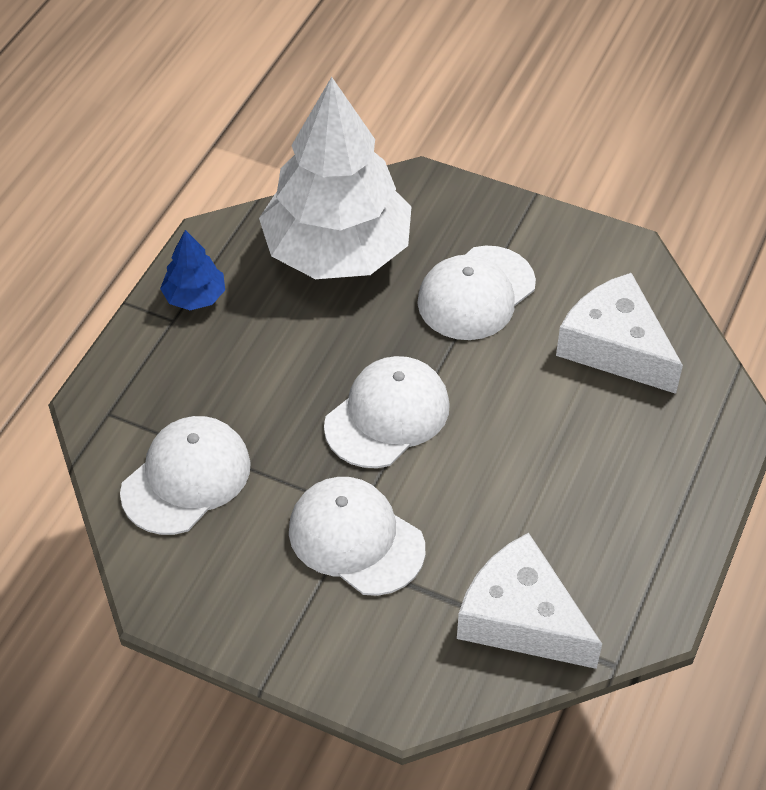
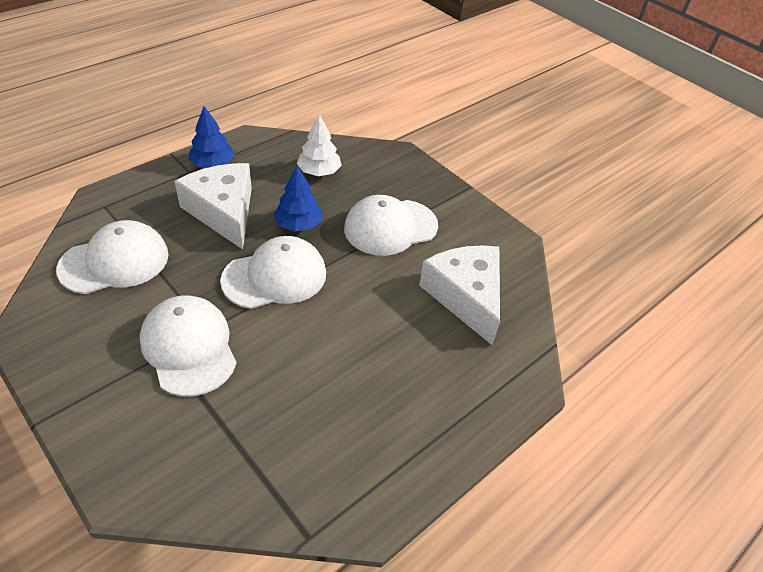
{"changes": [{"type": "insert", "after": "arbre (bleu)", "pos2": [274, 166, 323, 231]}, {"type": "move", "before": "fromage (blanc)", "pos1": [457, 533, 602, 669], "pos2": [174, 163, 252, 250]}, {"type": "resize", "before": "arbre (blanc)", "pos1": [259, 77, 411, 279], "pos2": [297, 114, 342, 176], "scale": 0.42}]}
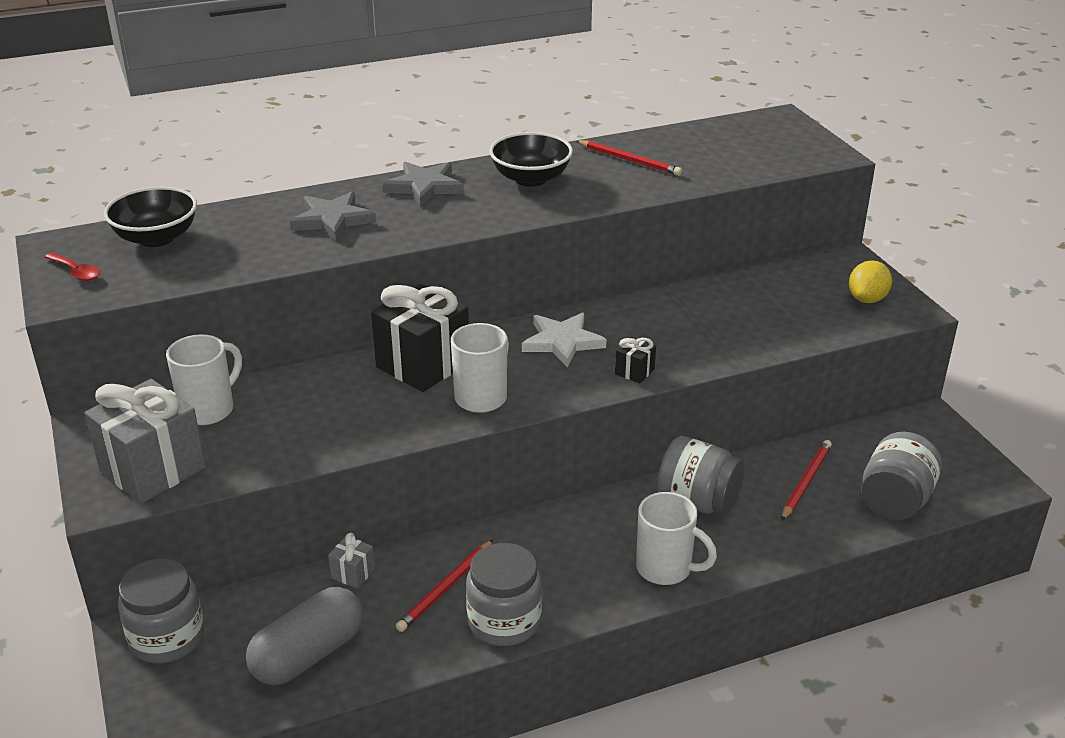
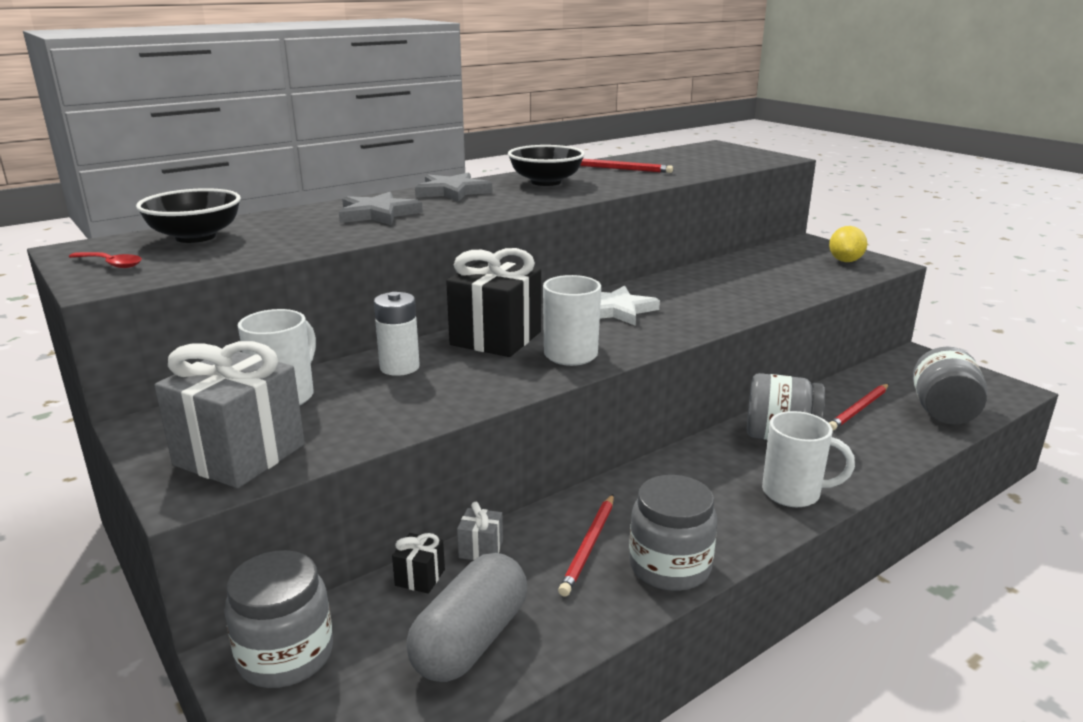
{"changes": [{"type": "insert", "after": "pile (blanc)", "pos2": [374, 292, 420, 376]}, {"type": "move", "before": "cadeau (noir)", "pos1": [615, 336, 656, 383], "pos2": [392, 533, 445, 594]}, {"type": "rotate", "before": "crayon (rouge)", "pos1": [781, 440, 832, 521], "pos2": [829, 384, 889, 430], "turn": -150}]}
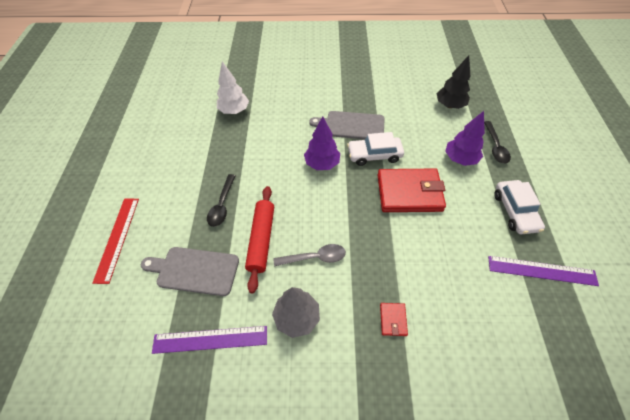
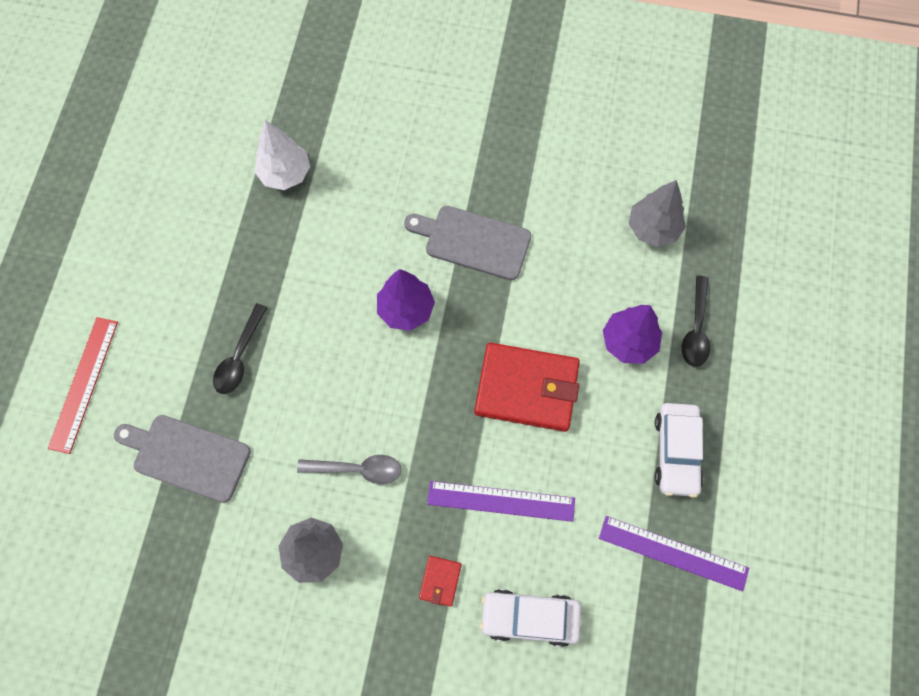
{"changes": [{"type": "delete", "before": "rouleau à pâtisserie (rouge)", "pos1": [245, 186, 274, 293]}, {"type": "move", "before": "règle (violet)", "pos1": [152, 326, 267, 354], "pos2": [427, 481, 575, 522]}, {"type": "move", "before": "voiture (blanc)", "pos1": [347, 132, 404, 166], "pos2": [480, 589, 581, 647]}, {"type": "recolor", "before": "arbre (noir)", "after": "arbre (gris)", "pos1": [437, 55, 470, 109], "pos2": [629, 180, 686, 247]}]}
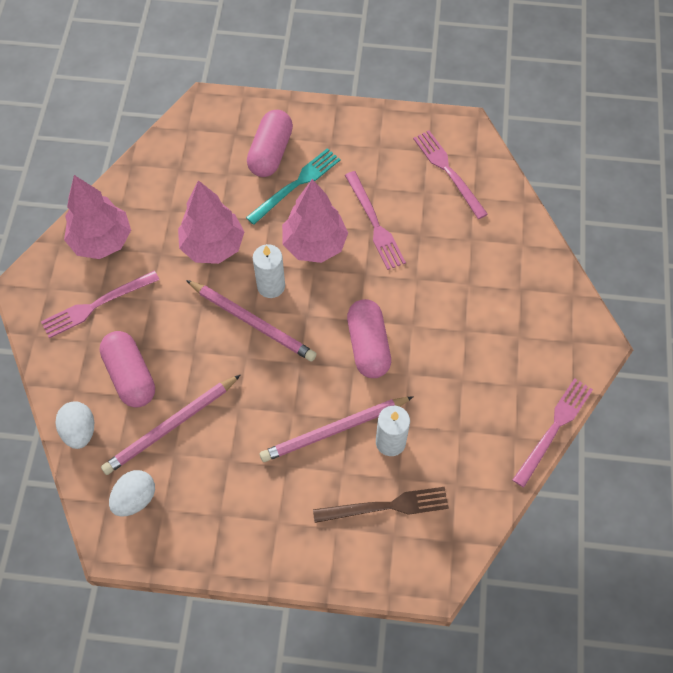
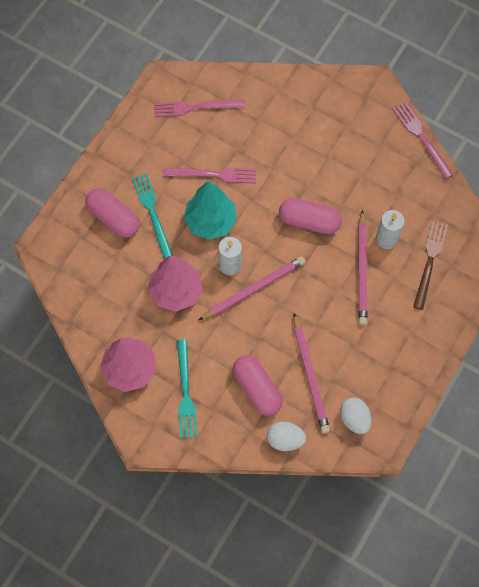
{"changes": [{"type": "recolor", "before": "fourchette (rose)", "after": "fourchette (turquoise)", "pos1": [41, 271, 160, 338], "pos2": [177, 339, 197, 438]}, {"type": "recolor", "before": "arbre (rose)", "after": "arbre (turquoise)", "pos1": [282, 179, 348, 263], "pos2": [183, 181, 237, 240]}, {"type": "rotate", "before": "gélule (rose)", "pos1": [100, 331, 155, 408], "pos2": [233, 355, 283, 416], "turn": 60}]}
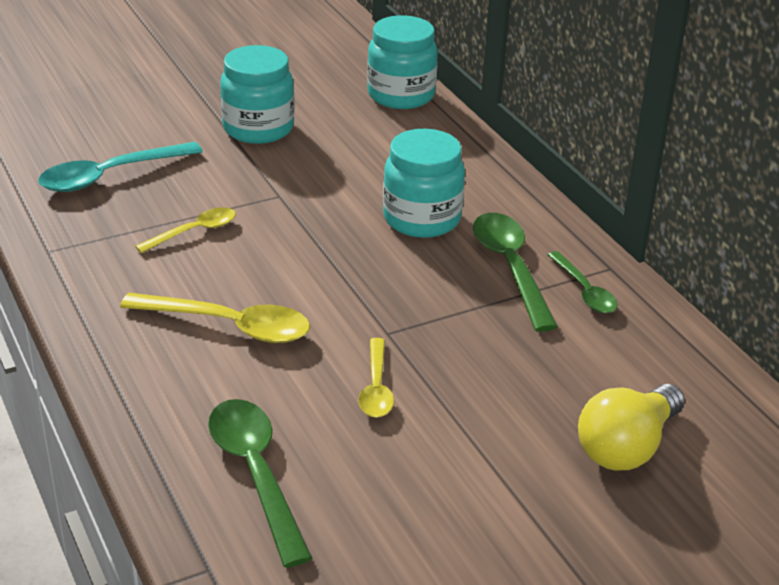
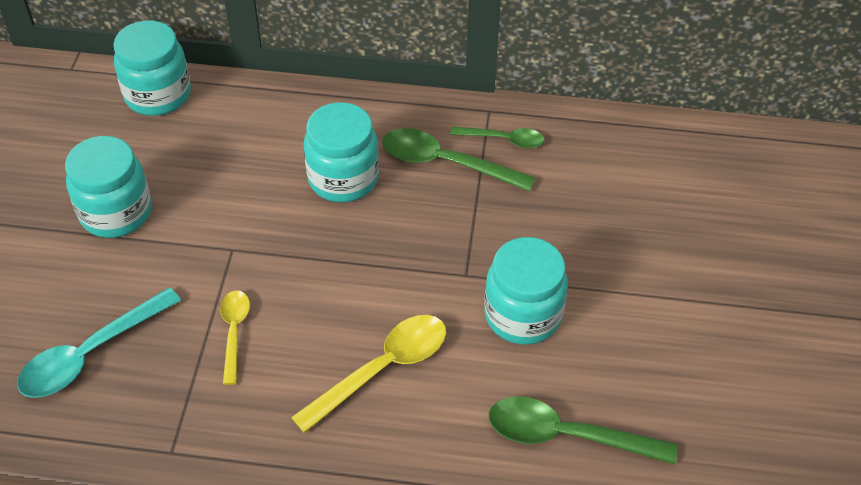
{"changes": [{"type": "delete", "before": "ampoule (jaune)", "pos1": [578, 384, 685, 470]}, {"type": "replace", "before": "cuillère (jaune)", "after": "bocal (turquoise)", "pos1": [358, 338, 394, 417], "pos2": [484, 237, 568, 345]}, {"type": "rotate", "before": "cuillère (turquoise)", "pos1": [38, 142, 203, 192], "pos2": [17, 287, 181, 398], "turn": 45}]}
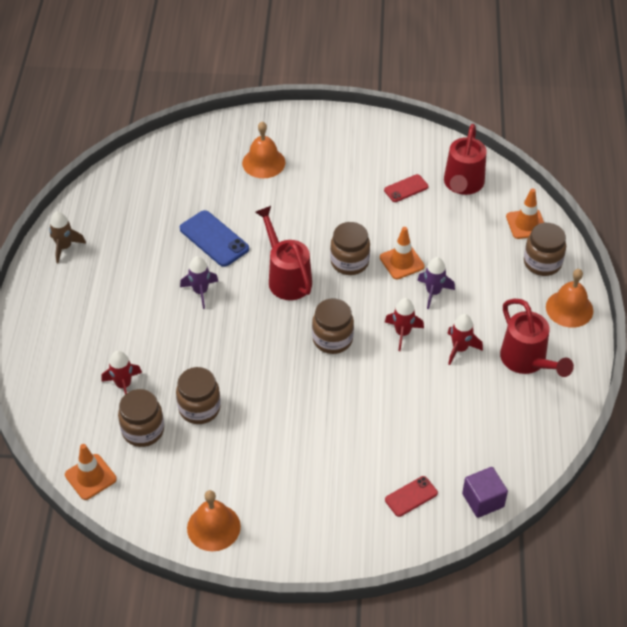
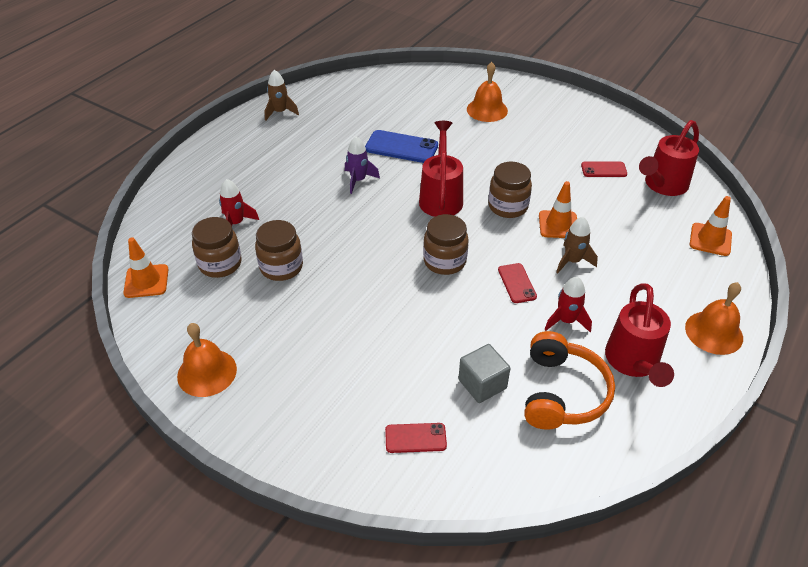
{"changes": [{"type": "delete", "before": "cube (violet)", "pos1": [462, 467, 508, 518]}, {"type": "delete", "before": "bocal (marron)", "pos1": [524, 223, 566, 276]}, {"type": "insert", "after": "cube (gris)", "pos2": [458, 344, 510, 403]}, {"type": "insert", "after": "casque audio (orange)", "pos2": [524, 331, 615, 430]}, {"type": "replace", "before": "fusée (rouge)", "after": "téléphone (rouge)", "pos1": [385, 298, 424, 351], "pos2": [498, 263, 537, 303]}, {"type": "recolor", "before": "fusée (violet)", "after": "fusée (marron)", "pos1": [417, 257, 455, 309], "pos2": [556, 217, 598, 273]}, {"type": "rotate", "before": "téléphone (bleu)", "pos1": [180, 210, 249, 267], "pos2": [365, 130, 438, 163], "turn": -60}]}
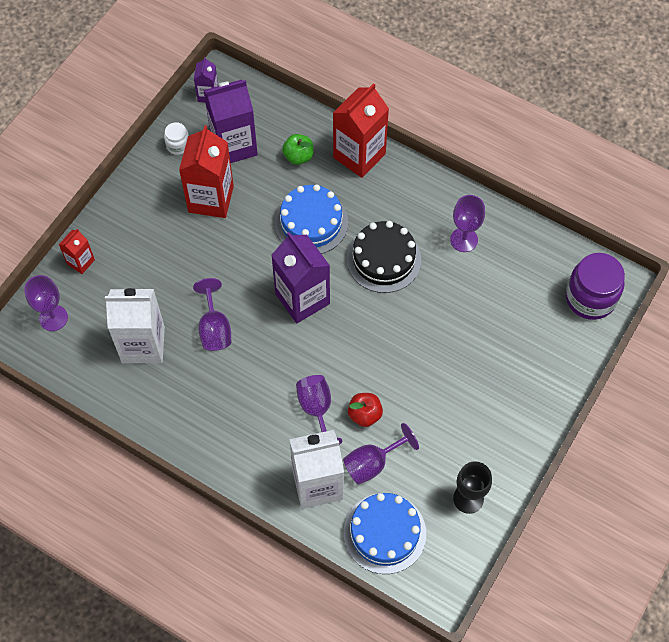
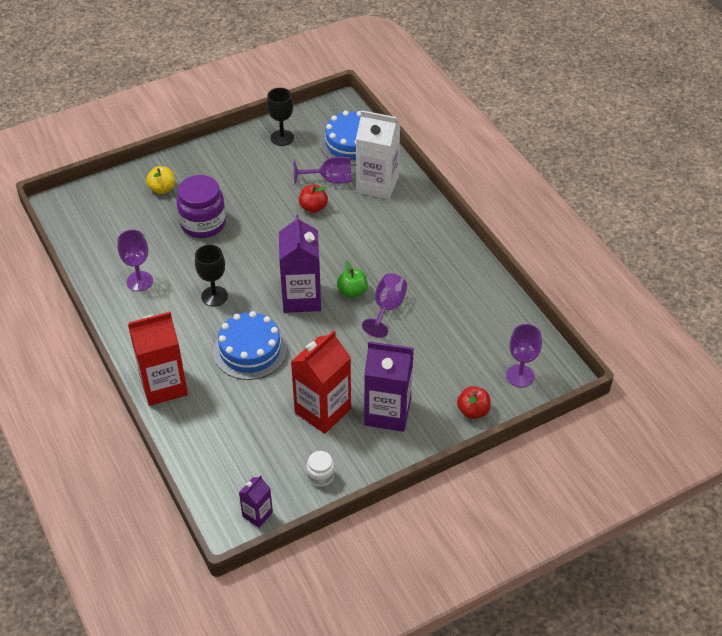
{"changes": [{"type": "delete", "before": "brique de lait (blanc)", "pos1": [105, 288, 165, 363]}, {"type": "delete", "before": "verre à pied (violet)", "pos1": [296, 375, 342, 445]}, {"type": "insert", "after": "pomme (jaune)", "pos2": [146, 166, 175, 194]}, {"type": "move", "before": "brique de lait (violet)", "pos1": [203, 80, 258, 163], "pos2": [364, 341, 414, 432]}, {"type": "move", "before": "pomme (vert)", "pos1": [282, 134, 314, 165], "pos2": [337, 260, 368, 298]}, {"type": "move", "before": "bocal (violet)", "pos1": [566, 253, 625, 320], "pos2": [177, 175, 226, 238]}, {"type": "replace", "before": "brique de lait (rouge)", "after": "pomme (rouge)", "pos1": [59, 229, 95, 274], "pos2": [457, 386, 491, 419]}, {"type": "replace", "before": "gâteau (noir)", "after": "verre à pied (noir)", "pos1": [347, 221, 421, 293], "pos2": [195, 245, 228, 307]}]}
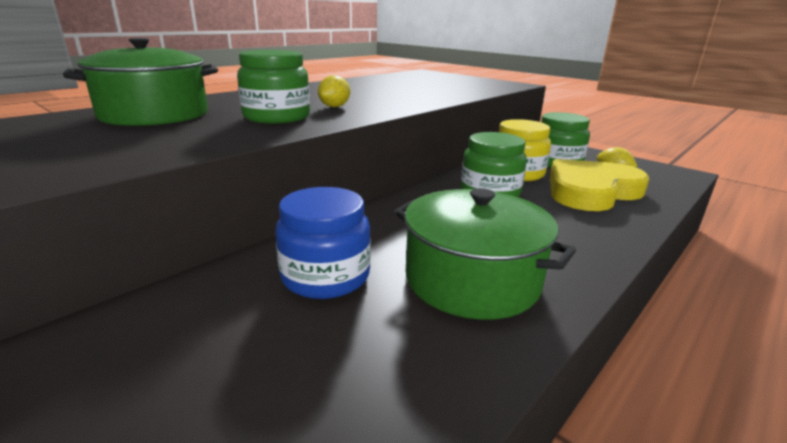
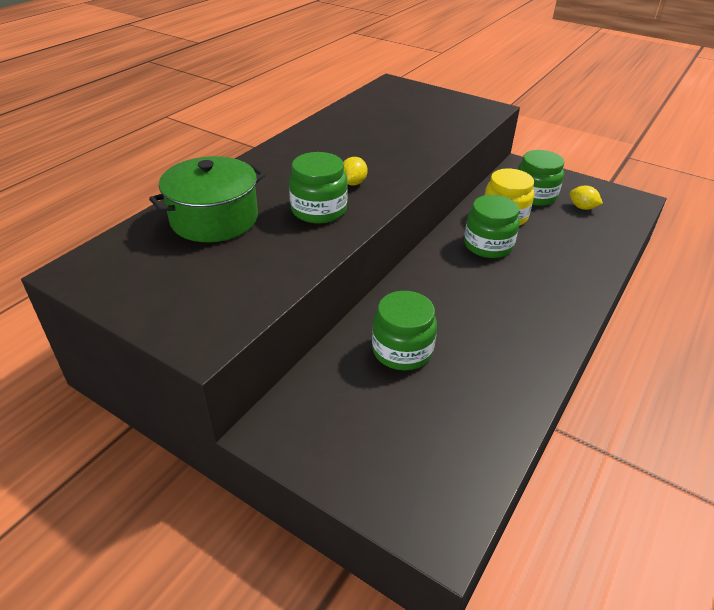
{"changes": [{"type": "delete", "before": "marmite (vert)", "pos1": [394, 188, 576, 320]}, {"type": "delete", "before": "cœur (jaune)", "pos1": [550, 159, 649, 211]}, {"type": "recolor", "before": "bocal (bleu)", "after": "bocal (vert)", "pos1": [275, 187, 371, 299], "pos2": [372, 291, 437, 370]}]}
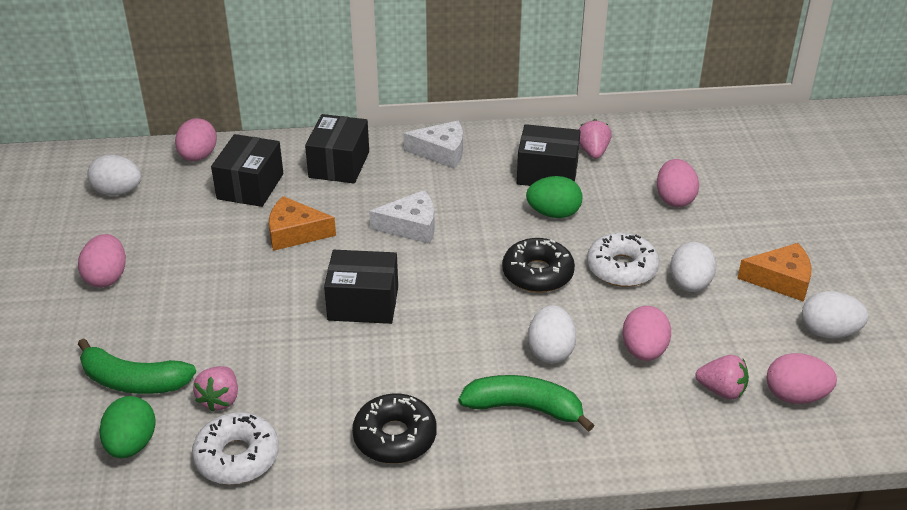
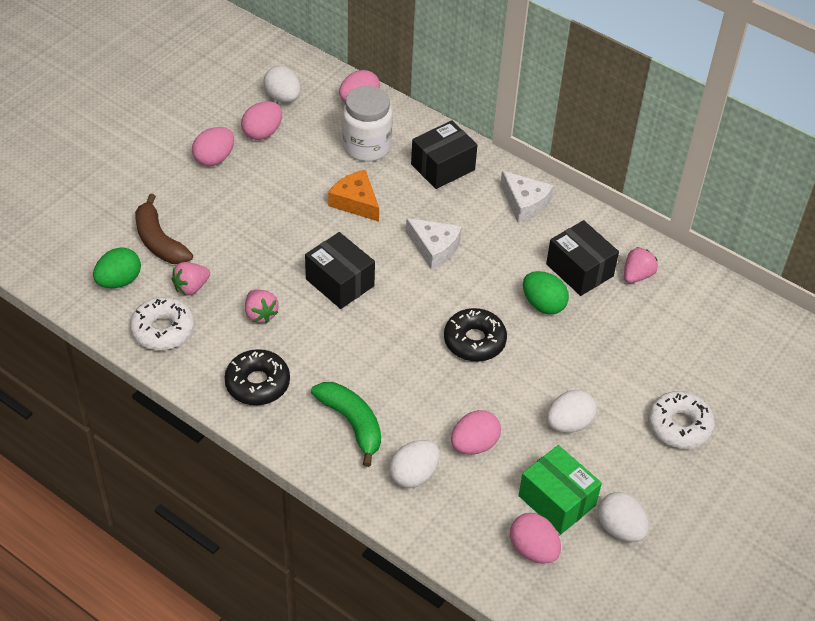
{"changes": [{"type": "delete", "before": "fromage (orange)", "pos1": [737, 243, 811, 302]}, {"type": "insert", "after": "boîte (vert)", "pos2": [519, 445, 602, 534]}, {"type": "move", "before": "œuf (blanc)", "pos1": [528, 305, 576, 364], "pos2": [389, 440, 440, 488]}, {"type": "move", "before": "beignet (blanc)", "pos1": [587, 232, 660, 287], "pos2": [648, 391, 715, 449]}, {"type": "move", "before": "œuf (rose)", "pos1": [657, 159, 699, 207], "pos2": [241, 101, 282, 140]}, {"type": "move", "before": "fraise (rose)", "pos1": [696, 355, 749, 399], "pos2": [245, 290, 278, 323]}, {"type": "replace", "before": "boîte (noir)", "after": "bocal (blanc)", "pos1": [211, 134, 283, 207], "pos2": [342, 86, 393, 162]}, {"type": "recolor", "before": "banane (vert)", "after": "banane (marron)", "pos1": [78, 338, 196, 394], "pos2": [135, 194, 193, 264]}]}
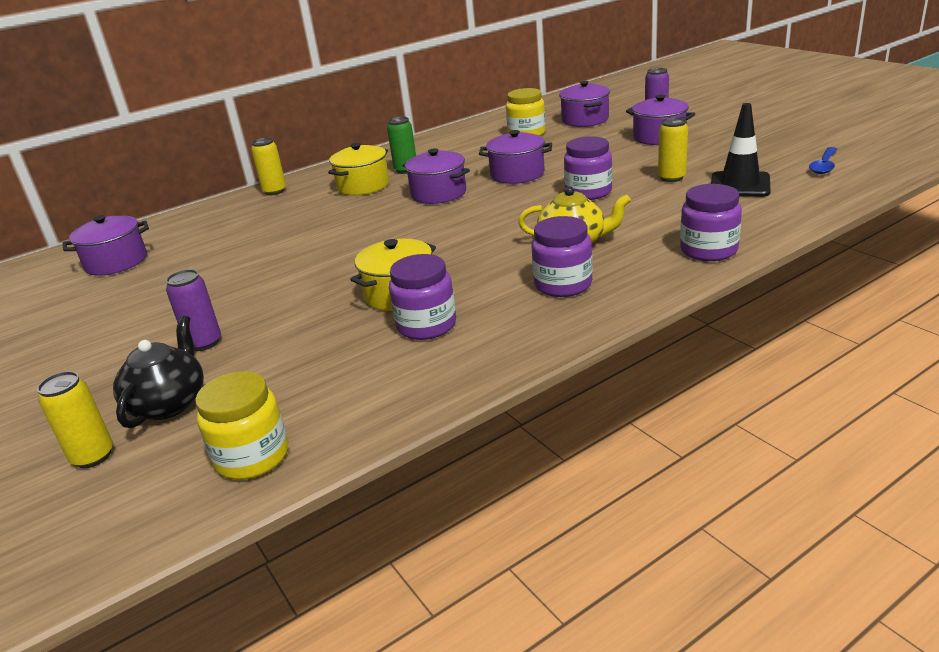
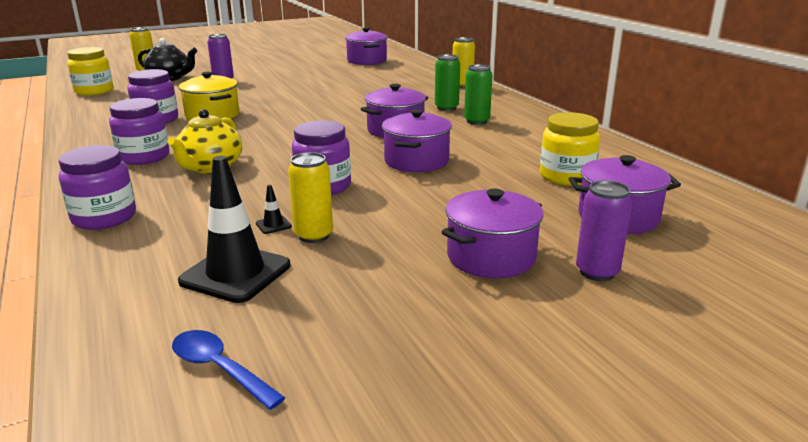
{"changes": [{"type": "insert", "after": "cône de chantier (noir)", "pos2": [256, 185, 292, 234]}, {"type": "replace", "before": "marmite (jaune)", "after": "canette (vert)", "pos1": [328, 143, 389, 195], "pos2": [435, 54, 460, 111]}]}
